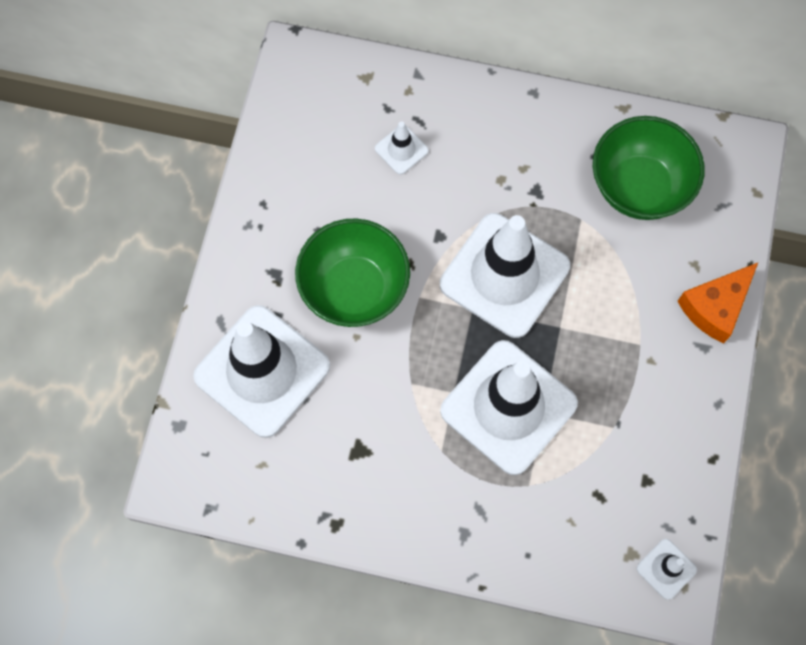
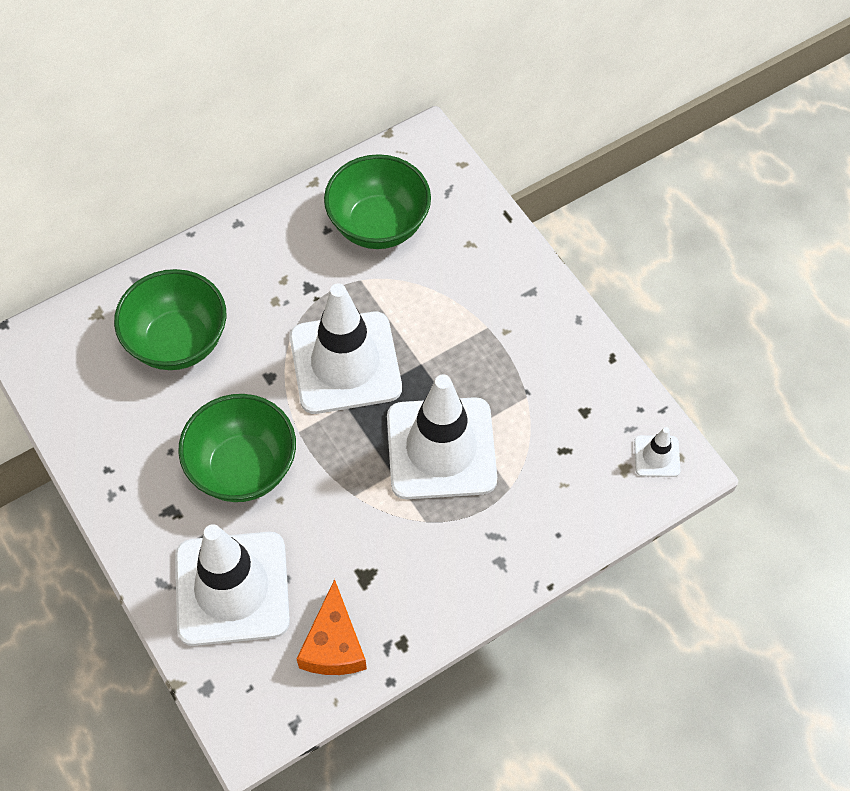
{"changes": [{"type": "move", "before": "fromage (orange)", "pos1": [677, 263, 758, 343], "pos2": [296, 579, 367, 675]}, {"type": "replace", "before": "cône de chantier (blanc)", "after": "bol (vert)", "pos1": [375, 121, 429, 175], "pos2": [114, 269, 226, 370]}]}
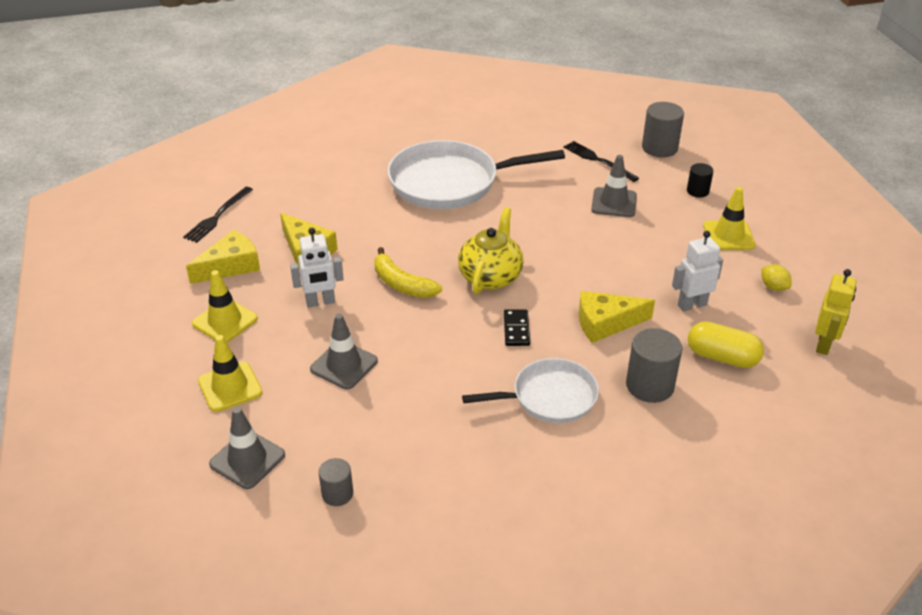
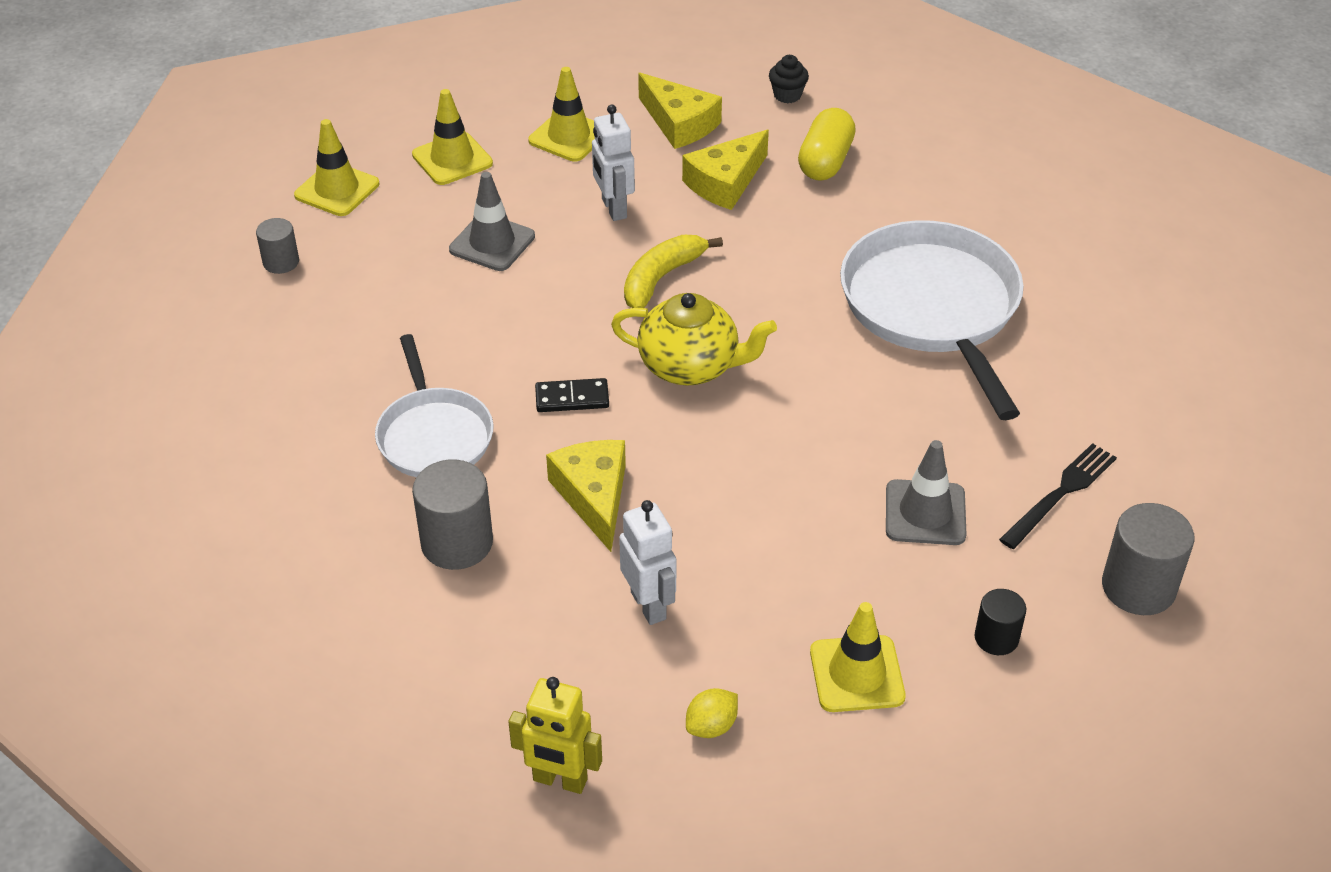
{"changes": [{"type": "move", "before": "gélule (jaune)", "pos1": [688, 321, 764, 368], "pos2": [798, 108, 856, 181]}, {"type": "replace", "before": "fourchette (noir)", "after": "muffin (noir)", "pos1": [183, 187, 253, 243], "pos2": [769, 55, 809, 103]}, {"type": "recolor", "before": "cône de chantier (gris)", "after": "cône de chantier (jaune)", "pos1": [209, 407, 285, 489], "pos2": [294, 119, 379, 216]}]}
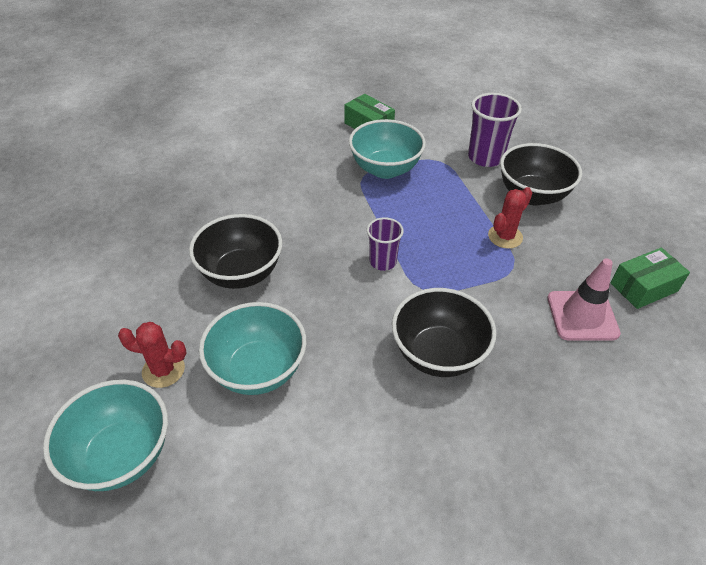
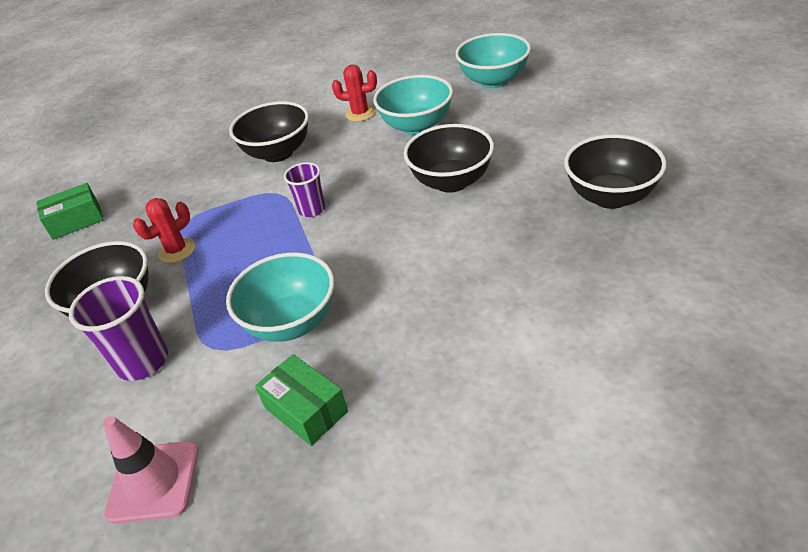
{"changes": [{"type": "insert", "after": "bol (noir)", "pos2": [564, 134, 667, 209]}, {"type": "move", "before": "cactus (rouge)", "pos1": [118, 322, 186, 388], "pos2": [332, 64, 377, 122]}, {"type": "move", "before": "cône de chantier (rose)", "pos1": [547, 258, 621, 340], "pos2": [103, 416, 199, 524]}]}
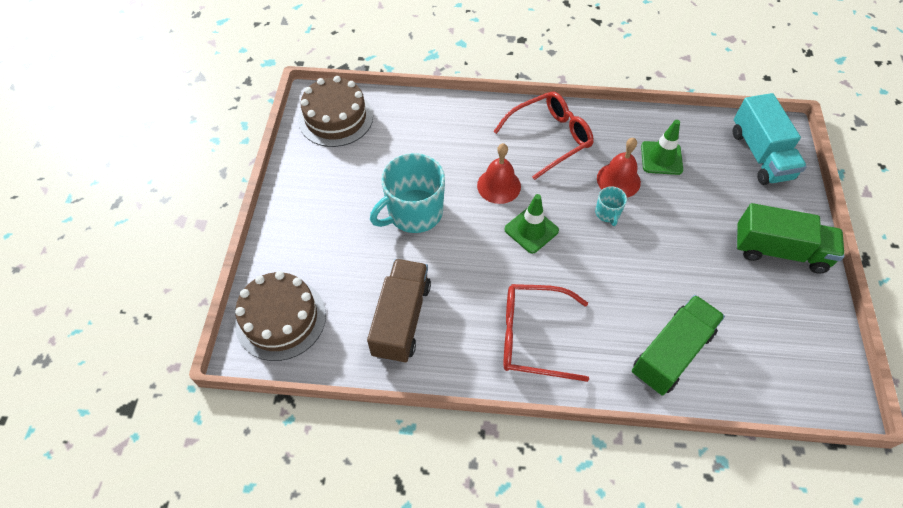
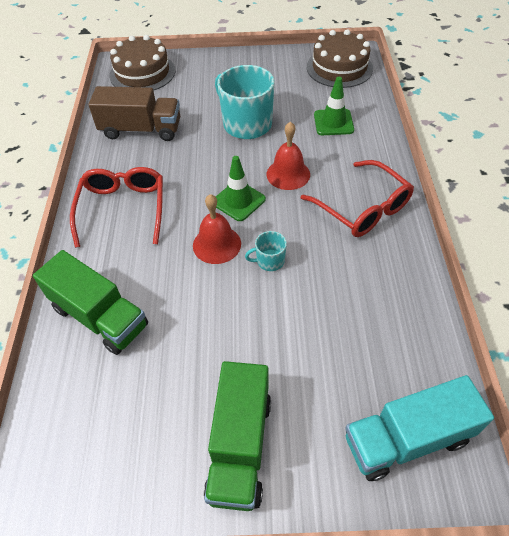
{"changes": [{"type": "move", "before": "cloche (rouge)", "pos1": [597, 138, 641, 197], "pos2": [193, 194, 241, 264]}, {"type": "move", "before": "cône de chantier (vert)", "pos1": [641, 120, 683, 175], "pos2": [314, 77, 354, 135]}]}
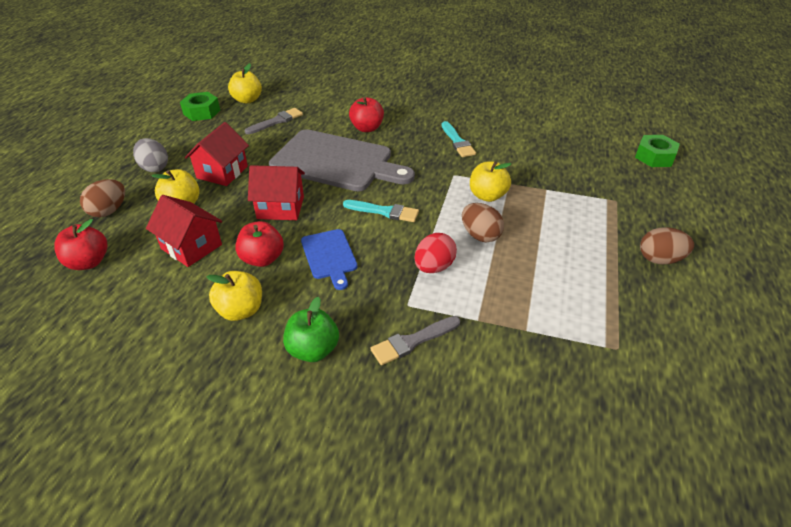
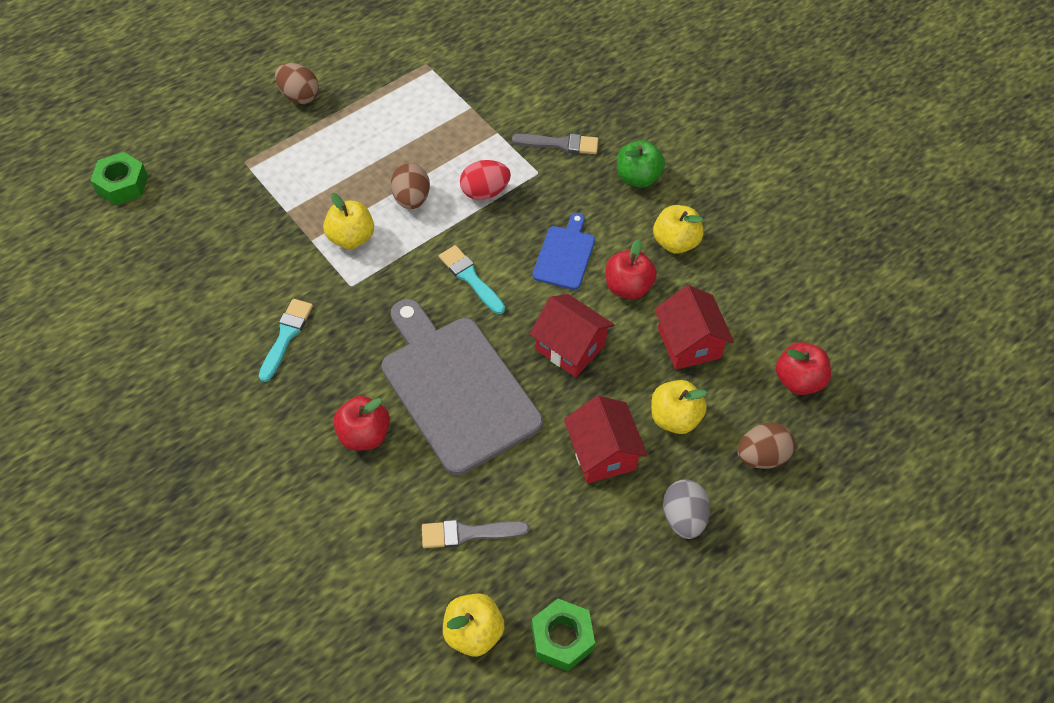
{"changes": [{"type": "rotate", "before": "maison (rouge)", "pos1": [185, 122, 249, 186], "pos2": [564, 396, 648, 483], "turn": -75}]}
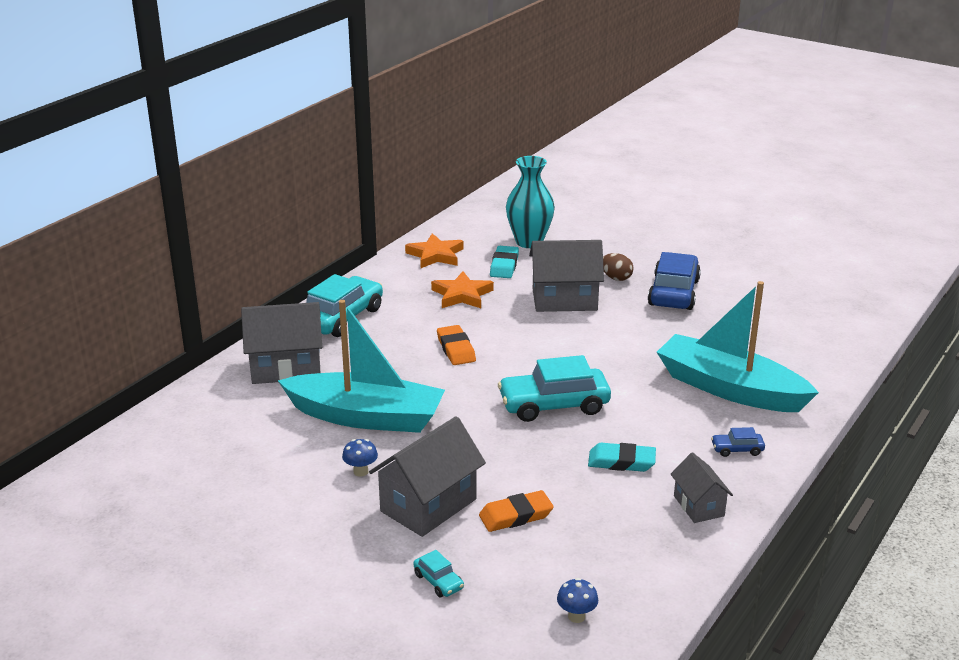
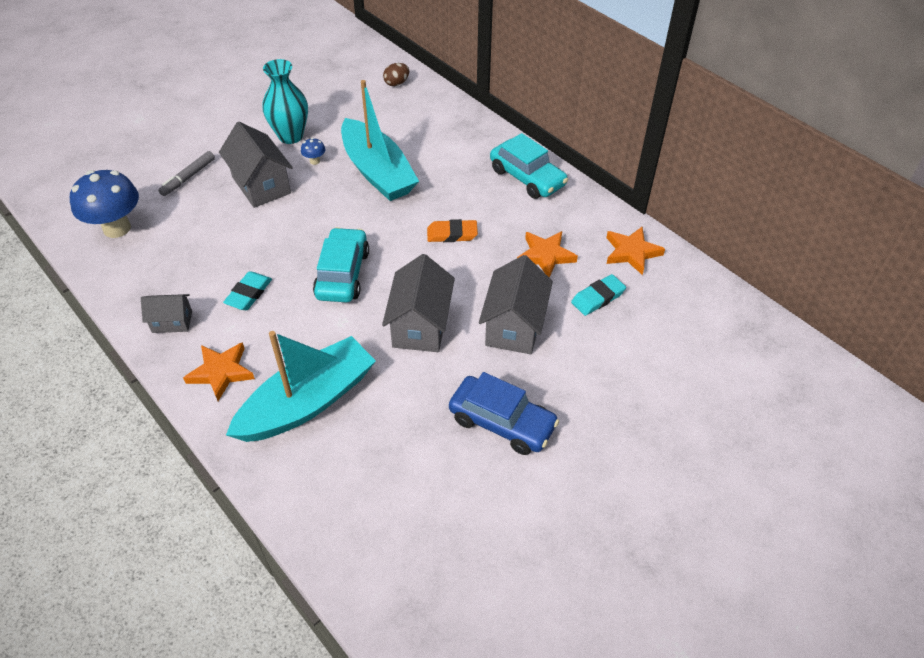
{"changes": [{"type": "delete", "before": "gomme (orange)", "pos1": [479, 490, 554, 532]}, {"type": "move", "before": "maison (gris)", "pos1": [241, 302, 322, 384], "pos2": [382, 254, 455, 352]}, {"type": "move", "before": "vase (turquoise)", "pos1": [506, 156, 555, 248], "pos2": [262, 59, 308, 144]}, {"type": "move", "before": "œuf (marron)", "pos1": [603, 253, 634, 281], "pos2": [383, 63, 409, 86]}, {"type": "replace", "before": "voiture (turquoise)", "after": "feutre (gris)", "pos1": [413, 550, 464, 597], "pos2": [158, 151, 215, 196]}, {"type": "replace", "before": "voiture (bleu)", "after": "étoile (orange)", "pos1": [711, 427, 765, 457], "pos2": [183, 342, 255, 401]}, {"type": "rotate", "before": "bateau (turquoise)", "pos1": [278, 300, 445, 433], "pos2": [341, 80, 419, 201], "turn": -60}, {"type": "rotate", "before": "gomme (turquoise)", "pos1": [490, 246, 519, 278], "pos2": [571, 274, 626, 316], "turn": -60}, {"type": "resize", "before": "champignon (bleu)", "pos1": [557, 578, 598, 623], "pos2": [70, 170, 139, 238], "scale": 2.4}]}
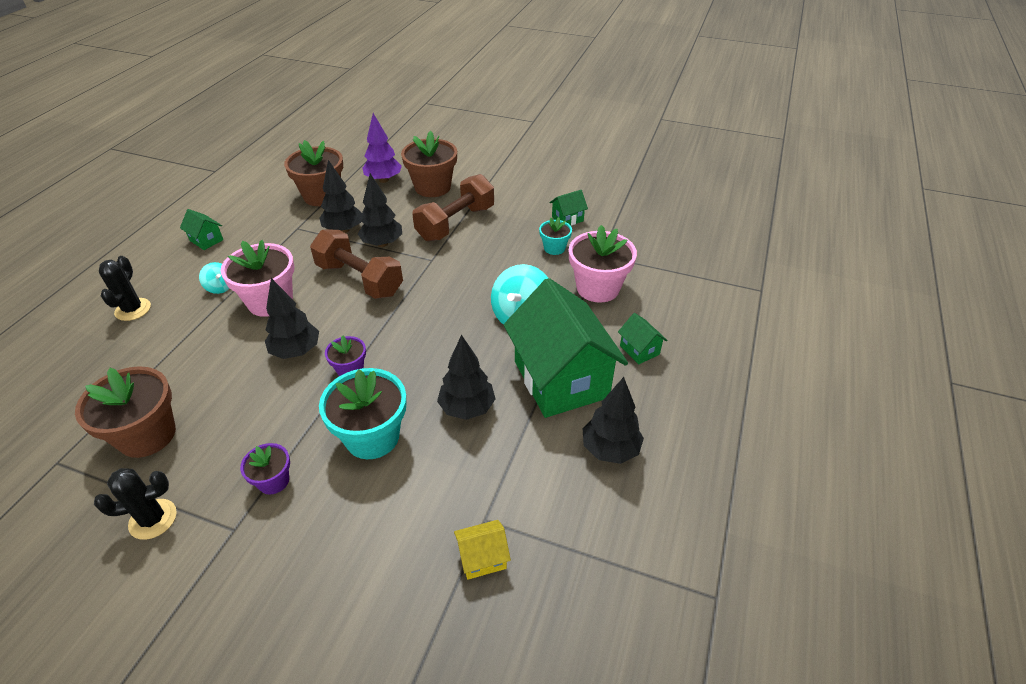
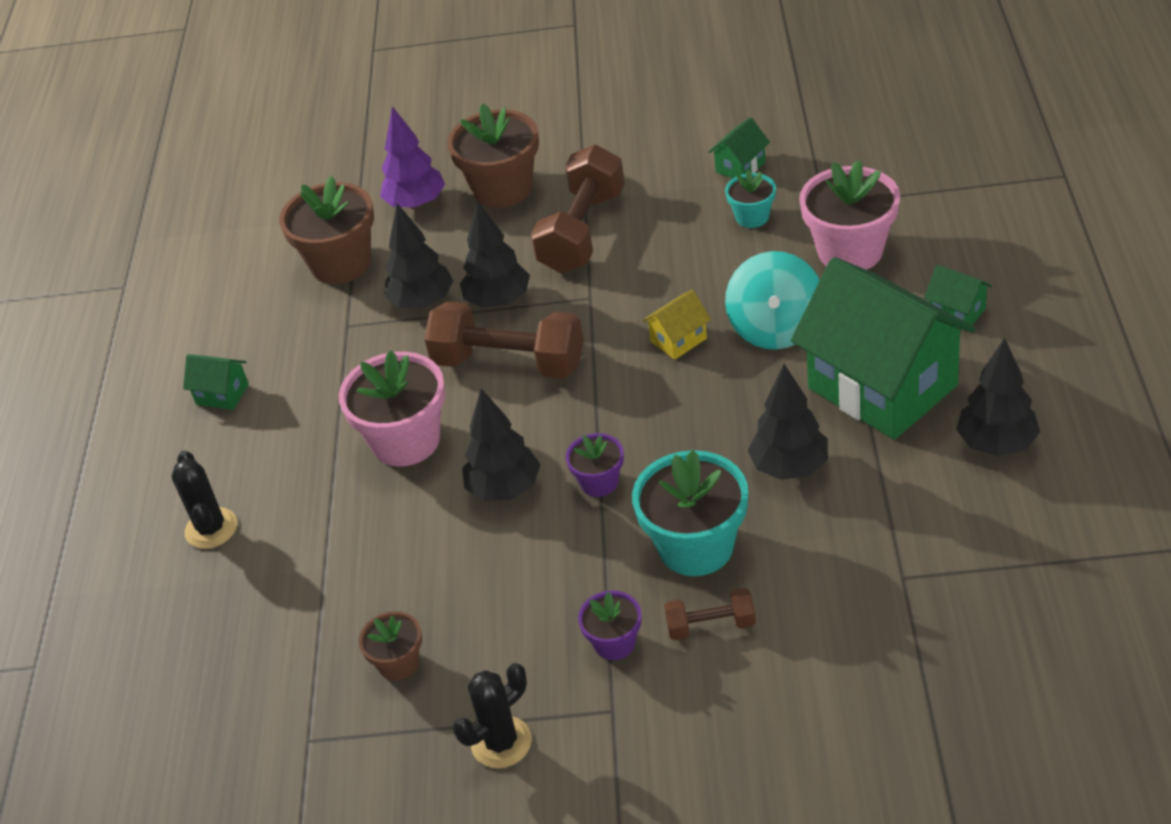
{"changes": [{"type": "delete", "before": "toupie (turquoise)", "pos1": [199, 262, 230, 294]}, {"type": "insert", "after": "haltère (marron)", "pos2": [664, 588, 756, 641]}, {"type": "move", "before": "maison (jaune)", "pos1": [454, 520, 511, 580], "pos2": [642, 289, 711, 360]}, {"type": "resize", "before": "pot de fleurs (marron)", "pos1": [75, 366, 176, 458], "pos2": [359, 611, 422, 681], "scale": 0.53}]}
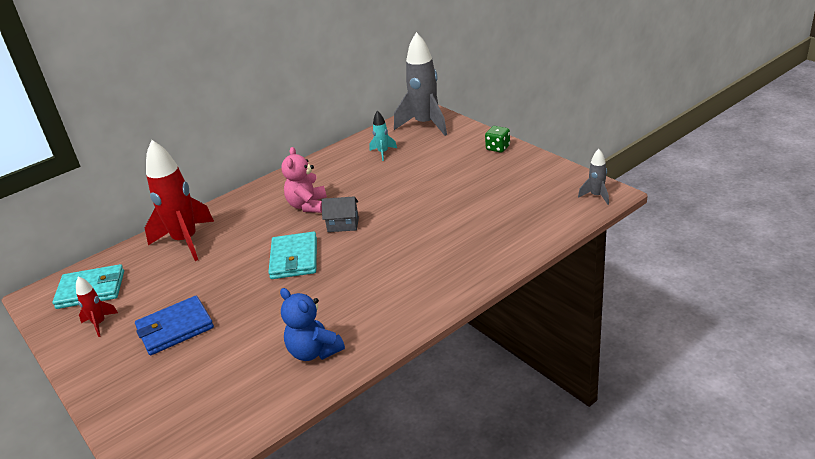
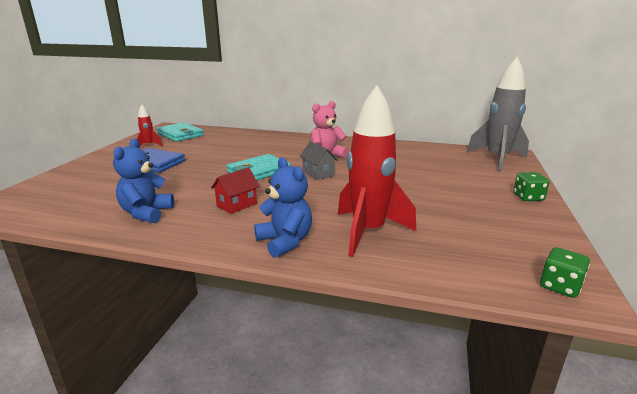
{"changes": [{"type": "delete", "before": "fusée (turquoise)", "pos1": [369, 111, 397, 161]}, {"type": "insert", "after": "maison (rouge)", "pos2": [211, 167, 260, 214]}, {"type": "insert", "after": "ours en peluche (bleu)", "pos2": [254, 158, 312, 258]}, {"type": "move", "before": "fusée (rouge)", "pos1": [145, 140, 214, 261], "pos2": [338, 85, 416, 257]}, {"type": "replace", "before": "fusée (gris)", "after": "dé (vert)", "pos1": [578, 149, 609, 205], "pos2": [540, 247, 590, 298]}]}
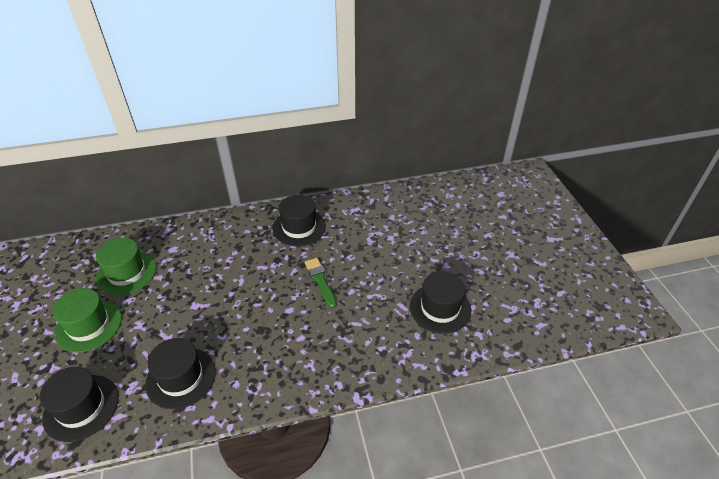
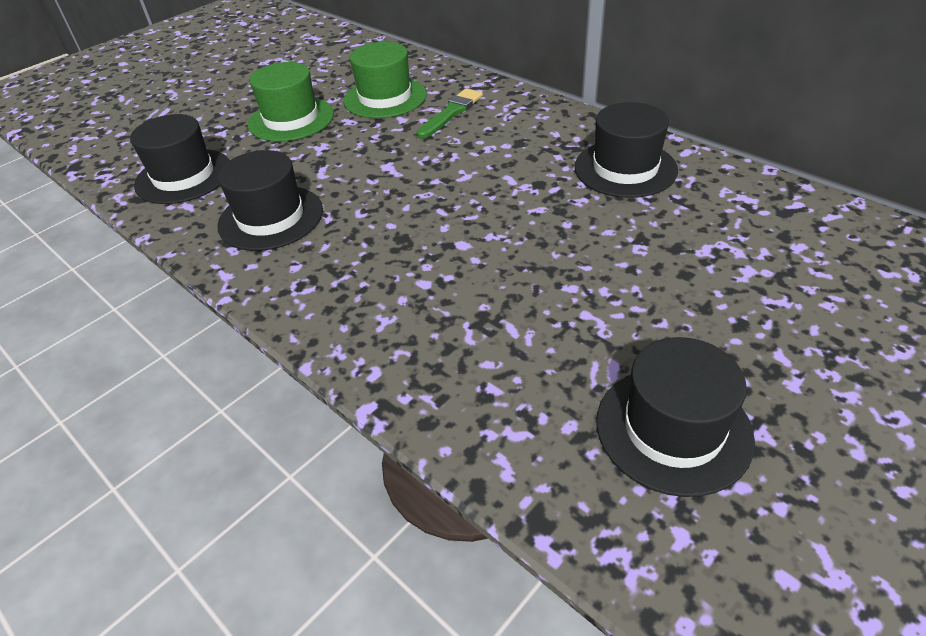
{"changes": [{"type": "move", "before": "pinceau (vert)", "pos1": [305, 258, 337, 308], "pos2": [417, 88, 483, 139]}]}
